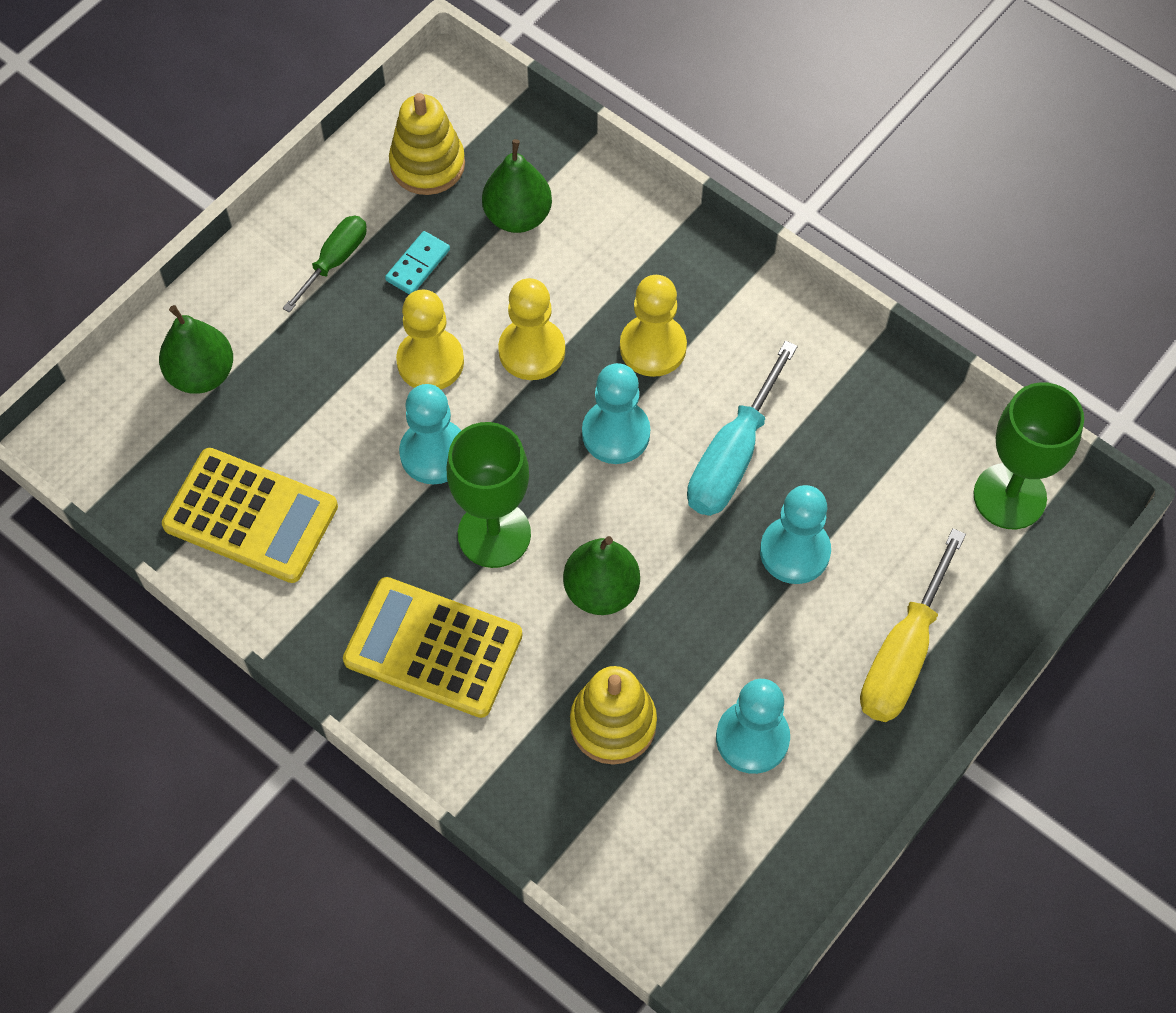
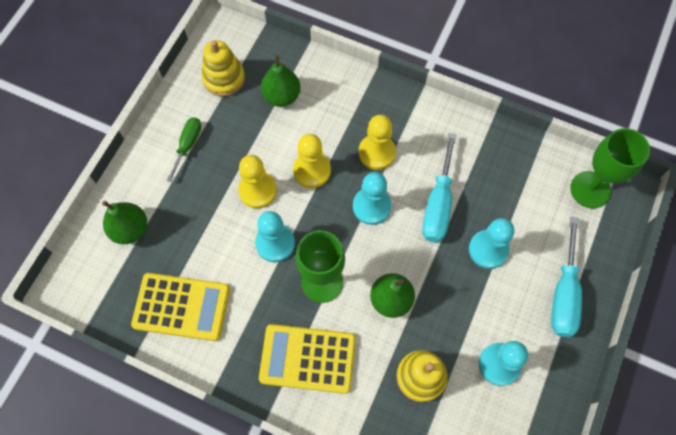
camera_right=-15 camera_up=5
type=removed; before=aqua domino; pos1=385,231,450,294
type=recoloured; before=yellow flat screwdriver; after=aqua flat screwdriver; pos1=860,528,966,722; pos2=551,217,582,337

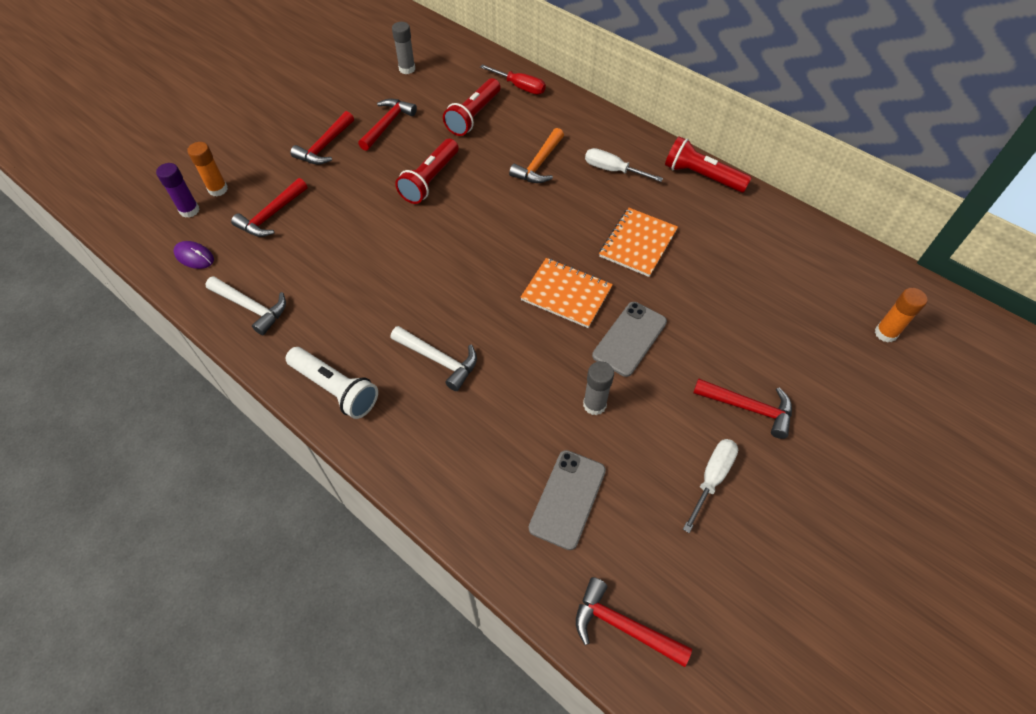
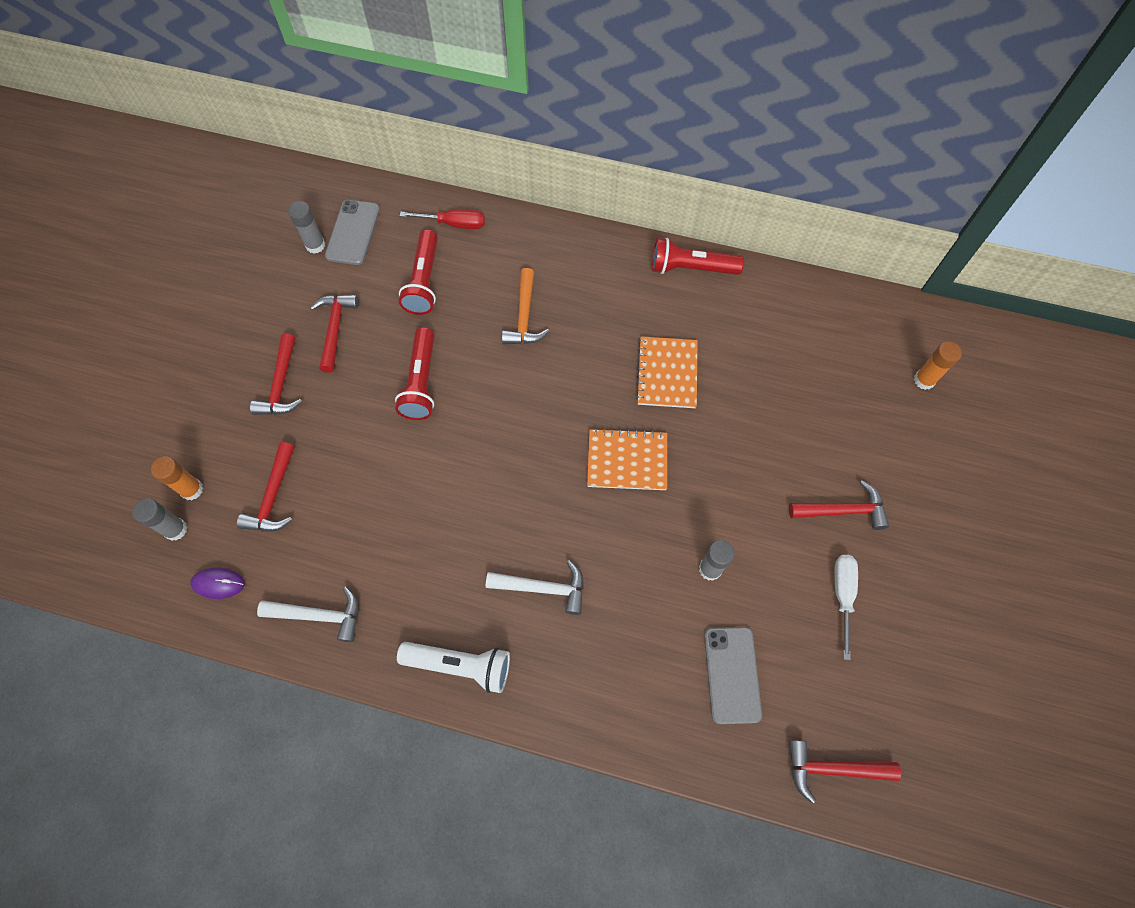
camera_right=-25 camera_up=10
type=removed; before=white flat screwdriver; pos1=585,148,663,182
type=moved; before=grey phone; pos1=592,302,667,377; pos2=325,200,380,265
type=recoloured; before=purple stick of glue; after=grey stick of glue; pos1=156,163,200,218; pos2=133,498,188,541

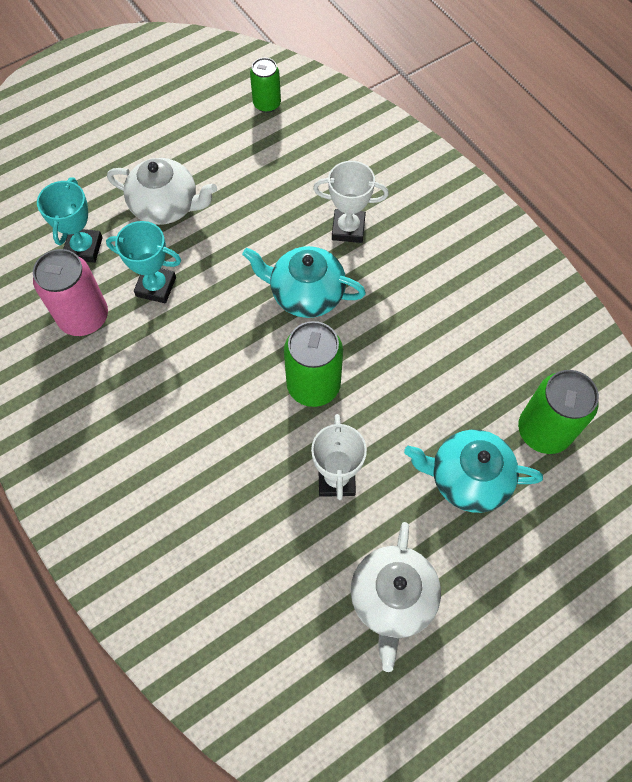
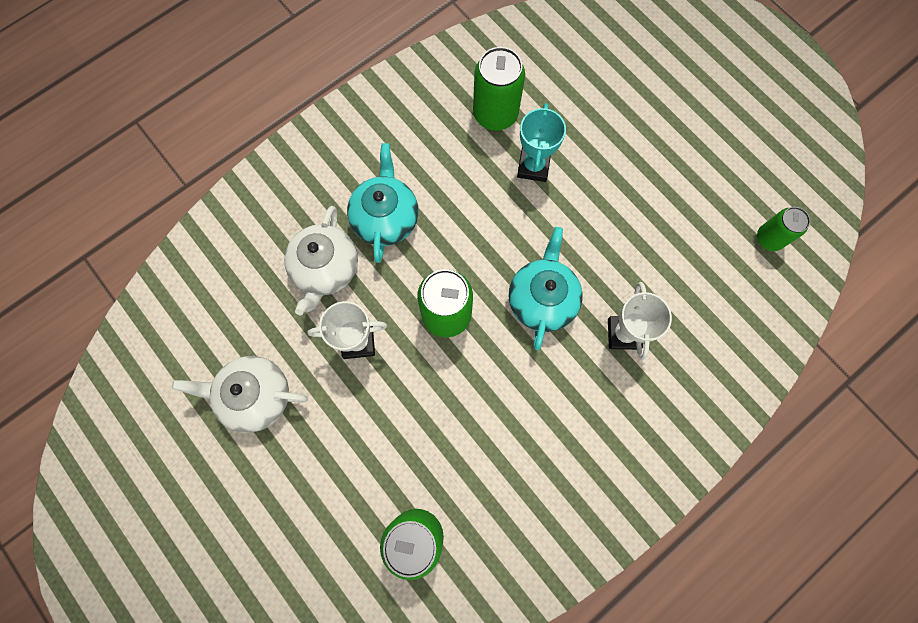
camera_right=85 camera_up=10
type=removed; before=aqua award cup; pos1=37,178,103,263
type=moved; before=white teapot; pos1=107,158,217,225; pos2=284,206,358,316
type=moved; before=aqua teapot; pos1=404,430,543,513; pos2=347,143,419,263
type=recoloured; before=pink can; after=emerald can; pos1=33,249,108,336; pos2=473,47,525,130

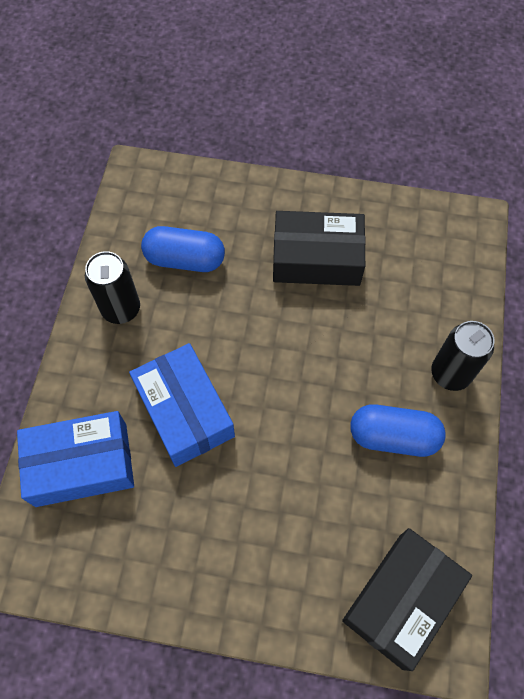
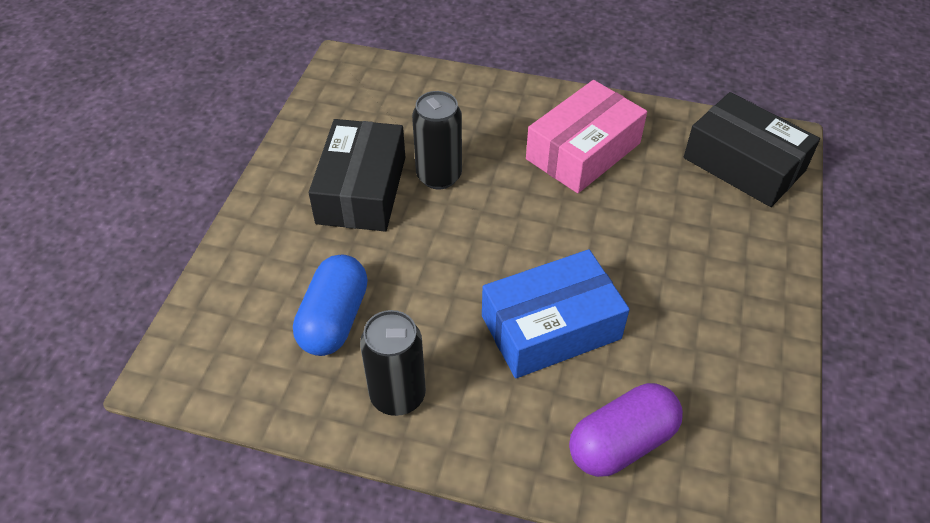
camera_right=-85 camera_up=-15
type=moved; before=jet-black can; pos1=431,321,495,391; pos2=412,91,462,189
type=replaced; before=cobalt box; after=purple capsule; pos1=17,411,134,507; pos2=569,383,683,477
type=replaced; before=cobalt capsule; after=pink box; pos1=350,404,446,457; pos2=526,80,647,193

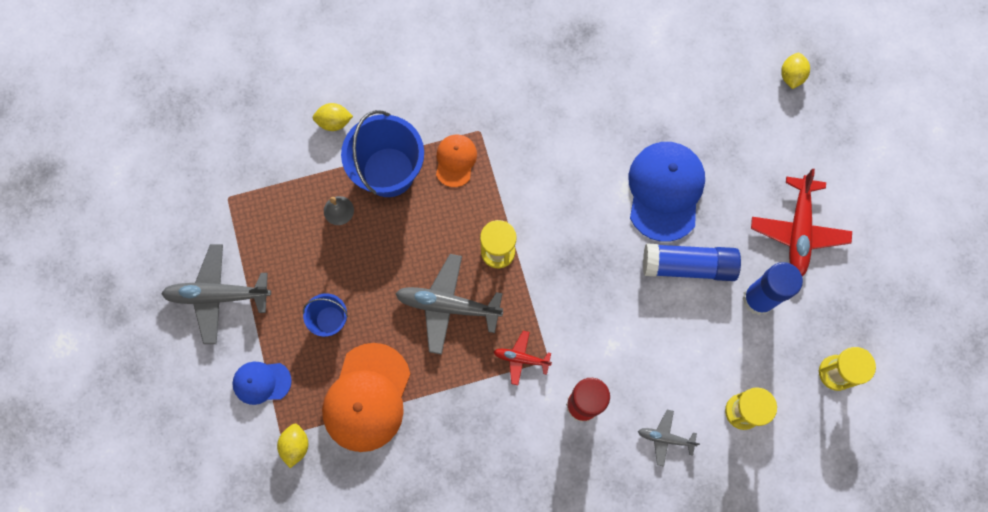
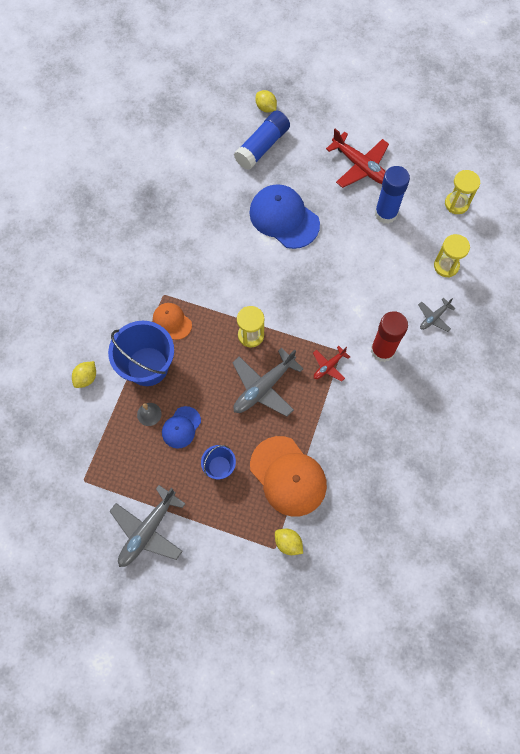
camera_right=-55 camera_up=-5
type=moved; before=cobalt cap; pos1=233,362,292,405; pos2=162,406,201,449
type=moved; before=cobalt stick of glue; pos1=643,243,741,281; pos2=234,110,290,170

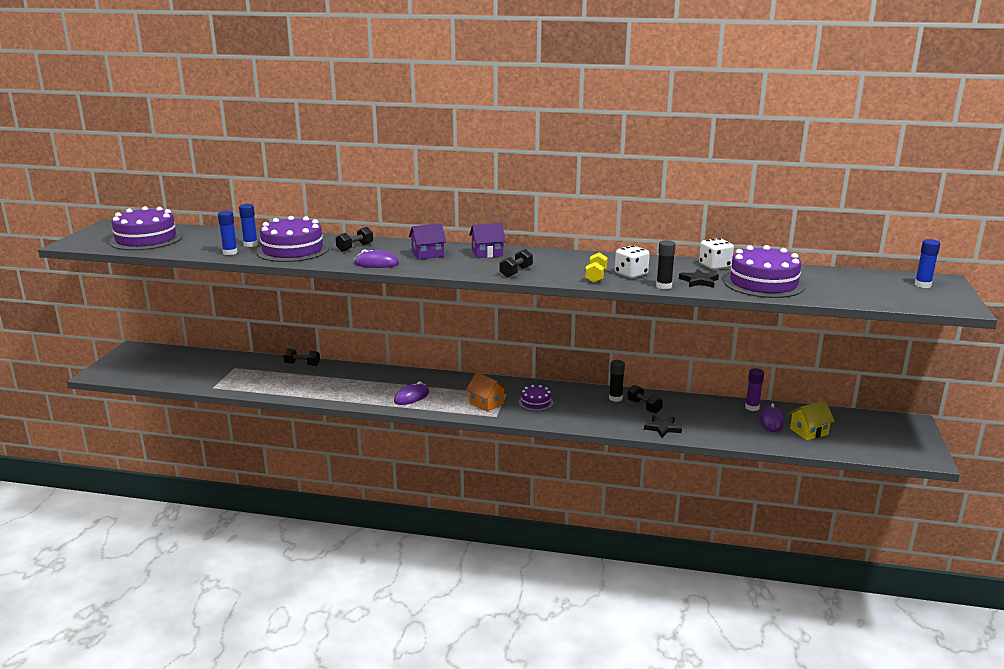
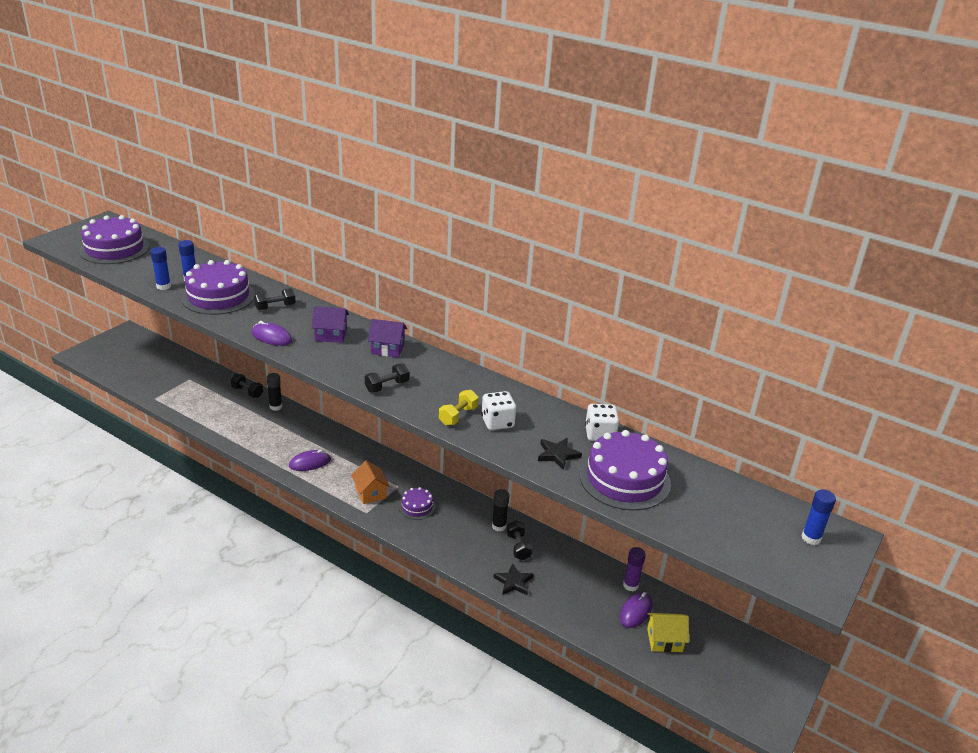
camera_right=20 camera_up=10
type=moved; before=jet-black stick of glue; pos1=656,240,676,289; pos2=267,373,282,411

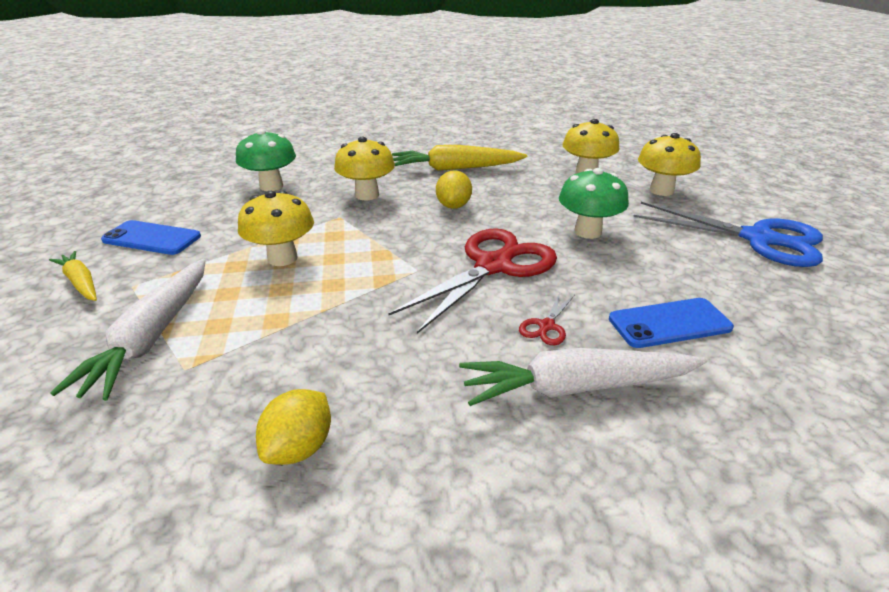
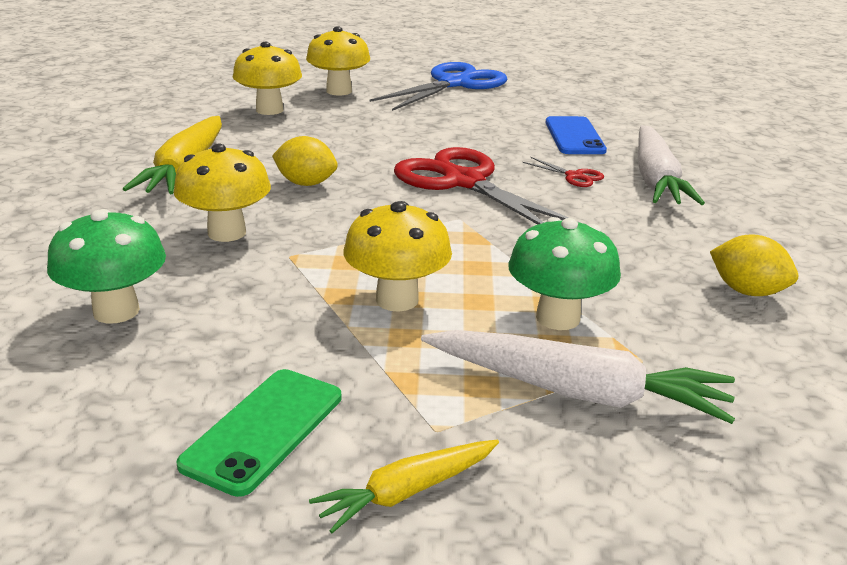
camera_right=-80 camera_up=-5
type=moved; before=emerald fungus; pos1=559,168,629,239; pos2=508,217,621,330
type=recoloured; before=cobalt phone; after=emerald phone; pos1=101,220,201,255; pos2=176,369,342,497

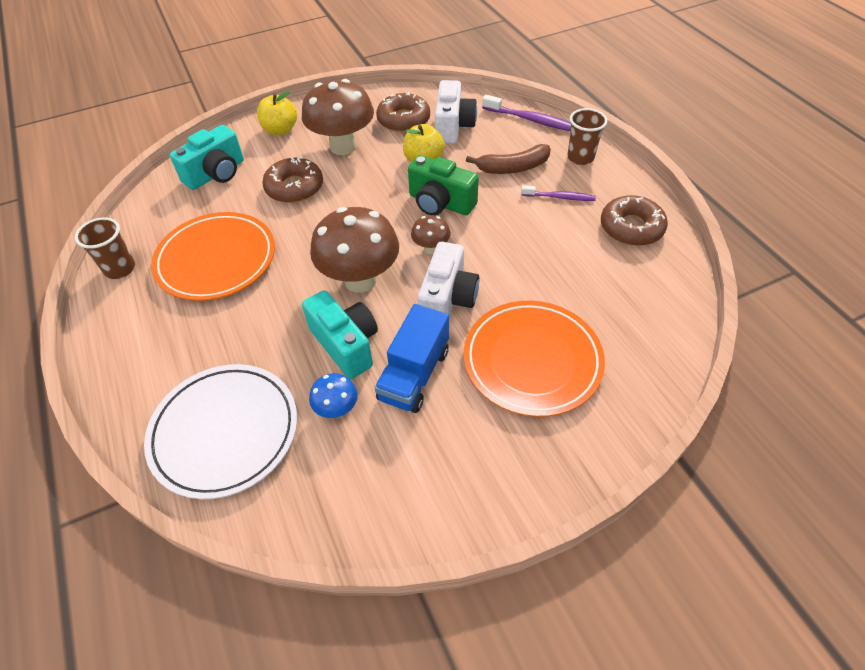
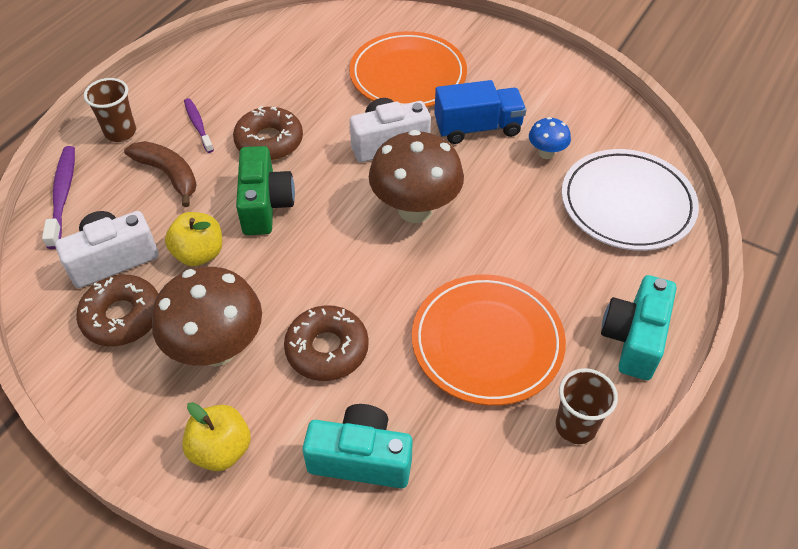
camera_right=-125 camera_up=0
type=removed; before=russet fungus; pos1=411,215,451,254
type=moved; before=aqua compact camera; pos1=302,290,378,379; pos2=601,275,676,380
type=moved; before=russet glazed donut; pos1=601,195,668,246; pos2=233,106,303,160

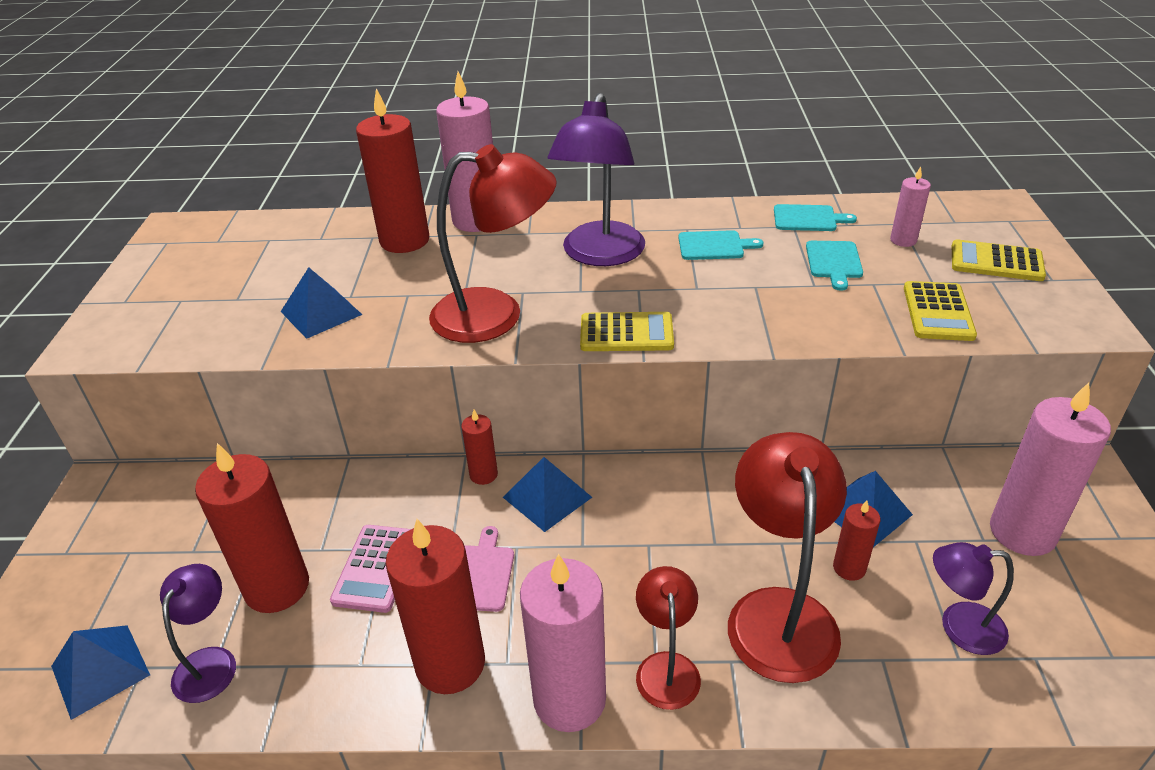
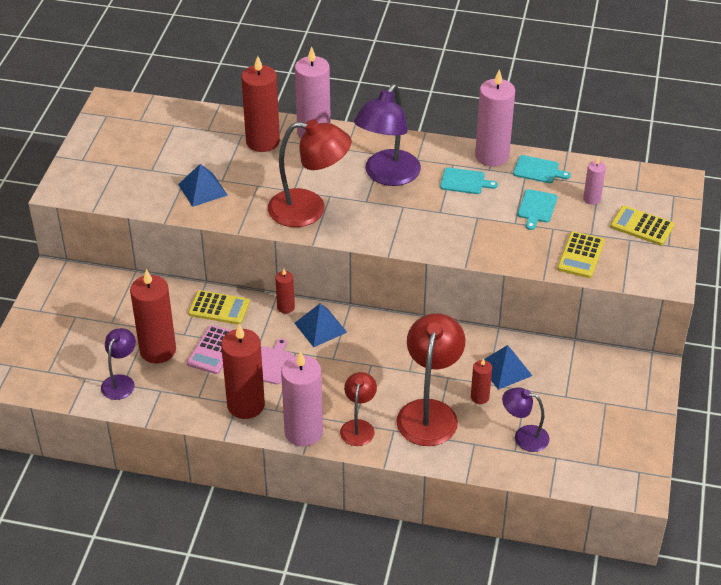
camera_right=10 camera_up=5
type=removed; before=cobalt pyramid shape; pos1=51,625,150,720
type=moved; before=yellow pocket calculator; pos1=580,312,674,351; pos2=188,290,250,325
type=moved; before=pink pillar candle; pos1=990,383,1111,556; pos2=475,69,515,166

